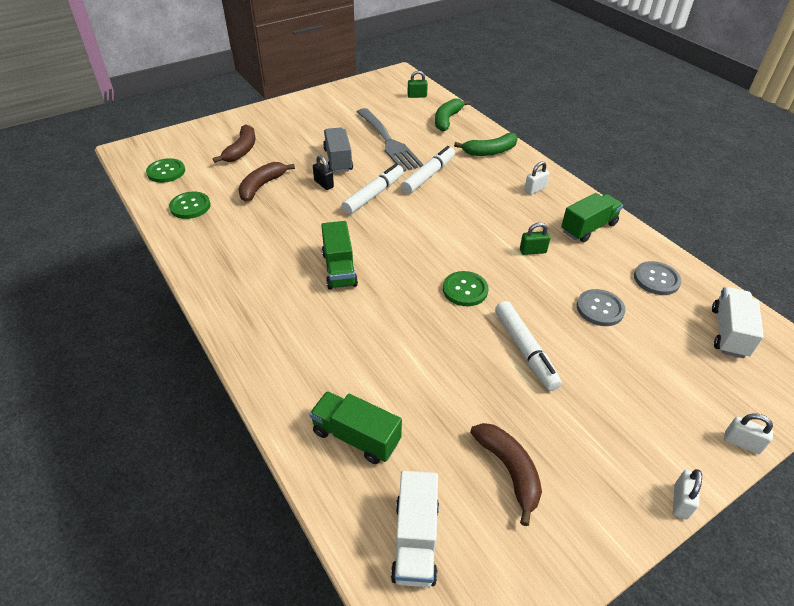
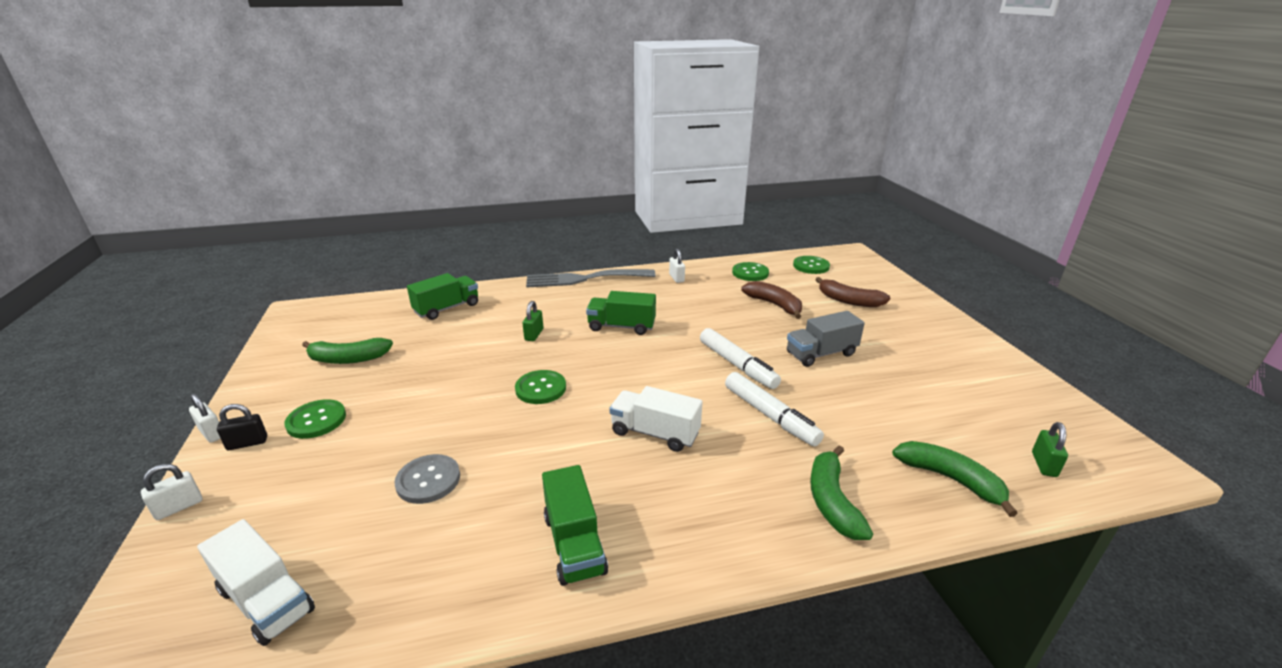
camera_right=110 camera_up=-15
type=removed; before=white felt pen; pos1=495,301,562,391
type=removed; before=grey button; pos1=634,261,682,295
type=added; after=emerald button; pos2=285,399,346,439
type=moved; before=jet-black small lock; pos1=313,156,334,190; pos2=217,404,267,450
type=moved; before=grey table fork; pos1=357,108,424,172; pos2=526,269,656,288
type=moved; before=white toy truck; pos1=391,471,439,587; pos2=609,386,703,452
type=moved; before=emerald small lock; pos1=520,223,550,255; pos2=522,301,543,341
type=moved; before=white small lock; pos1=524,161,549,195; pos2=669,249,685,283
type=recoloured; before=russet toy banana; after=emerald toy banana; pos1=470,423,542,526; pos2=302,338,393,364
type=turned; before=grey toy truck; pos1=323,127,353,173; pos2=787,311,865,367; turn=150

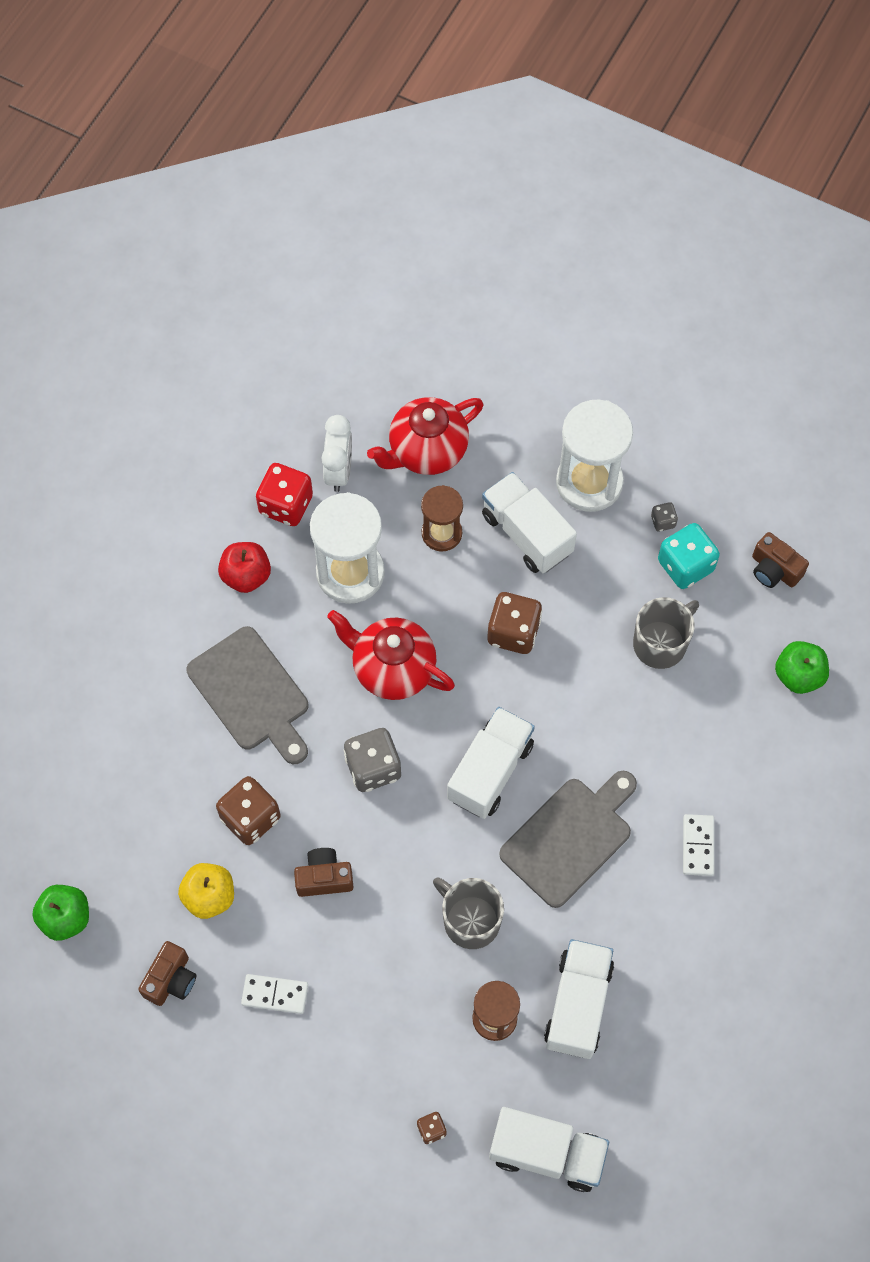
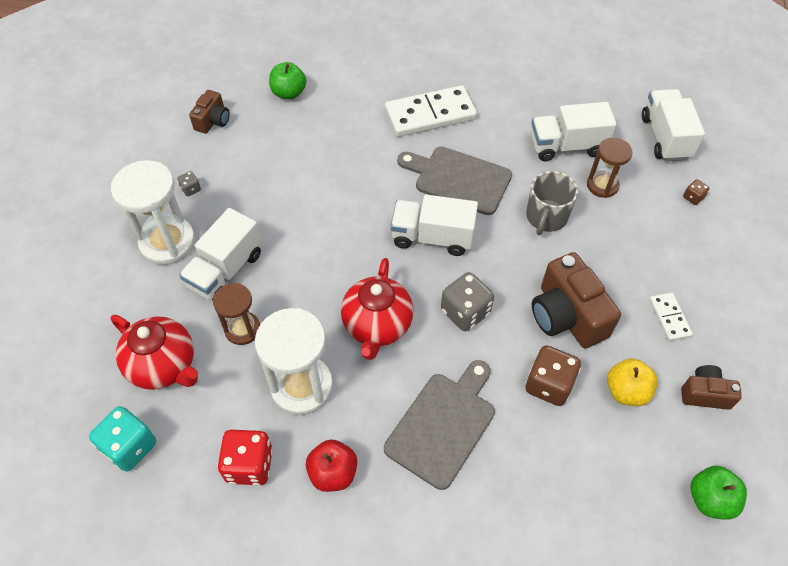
camera_right=-110 camera_up=-10
type=removed; before=white alarm clock; pos1=321,415,352,492
type=removed; before=russet game die; pos1=488,592,542,654
type=removed; before=grey mug; pos1=633,597,699,669
type=moved; before=aqua game die; pos1=658,523,720,589; pos2=89,406,156,472
type=resized; before=russet compact camera; pos1=294,848,353,897; pos2=532,252,621,348; scale=1.8
type=resized; before=white domino; pos1=683,814,714,876; pos2=385,85,477,137; scale=2.01

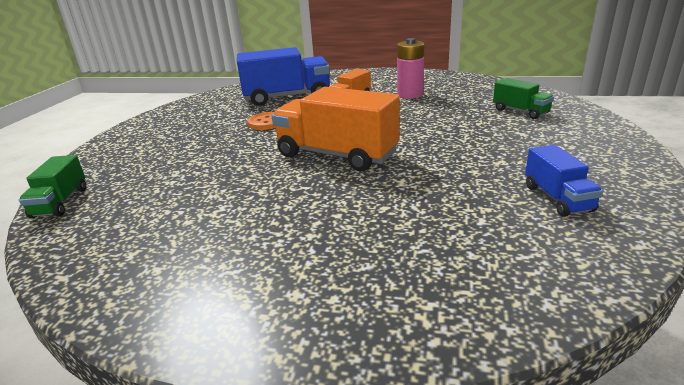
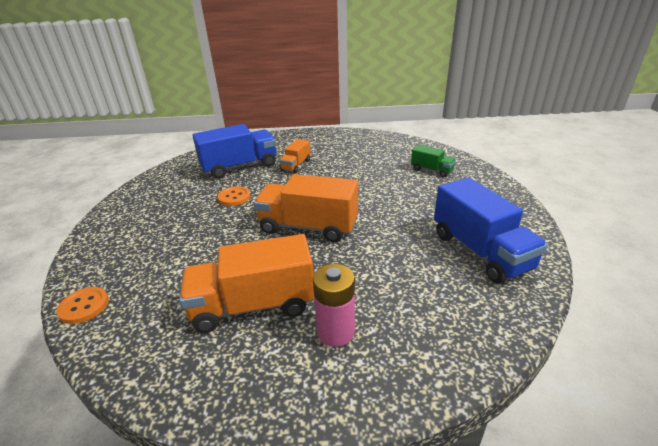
camera_right=-15 camera_up=5
type=added; after=bright orange toy truck; pos2=179,234,314,333
type=moved; before=pink power cell; pos1=397,38,424,99; pos2=313,264,355,347
type=replaced; before=emerald toy truck; after=bright orange button; pos1=19,155,86,219; pos2=56,287,109,324
type=resized; before=cobalt toy truck; pos1=525,145,603,217; pos2=434,177,548,284; scale=1.92

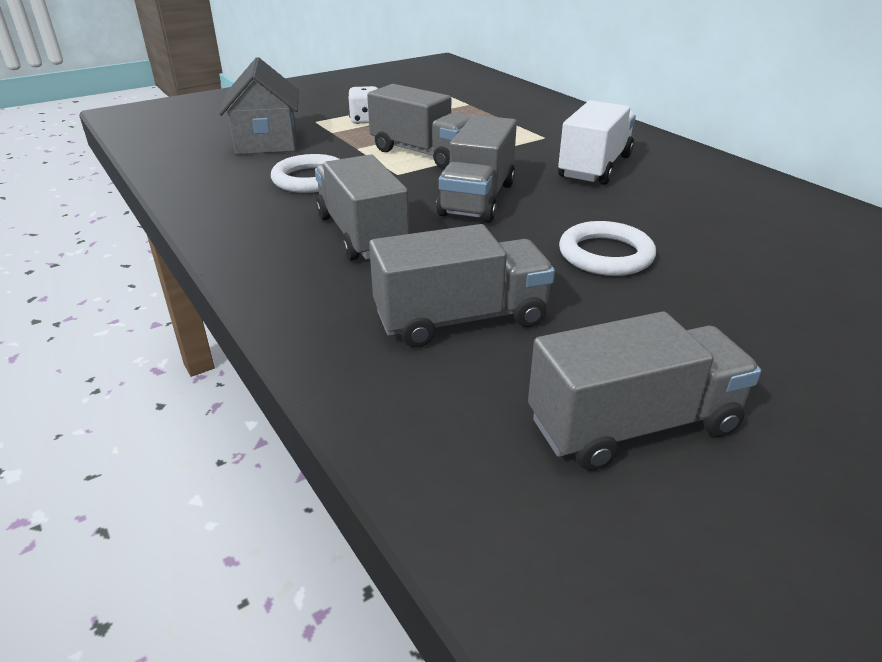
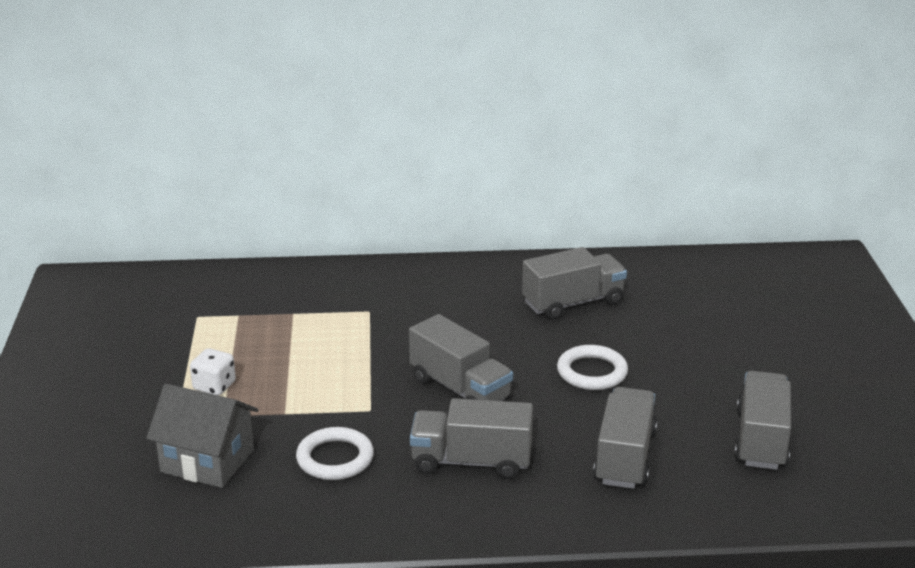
camera_right=-60 camera_up=-5
type=removed; before=white toy truck; pos1=558,100,636,185
type=moved; before=grey toy truck; pos1=367,84,472,168; pos2=522,247,627,320

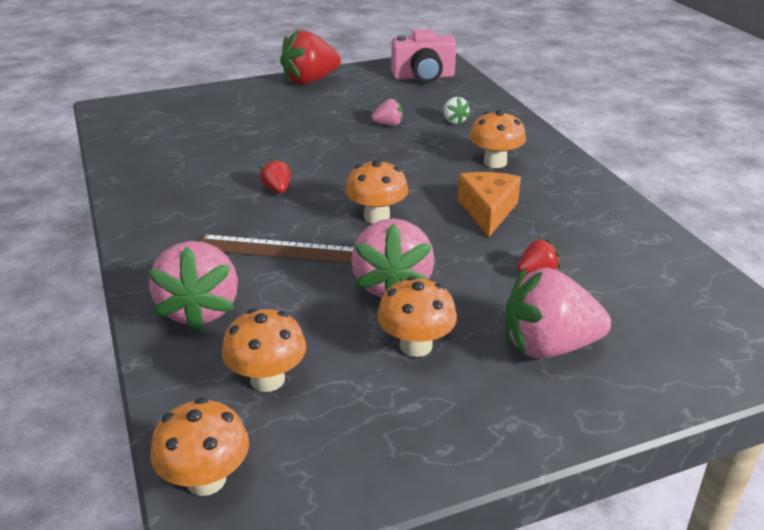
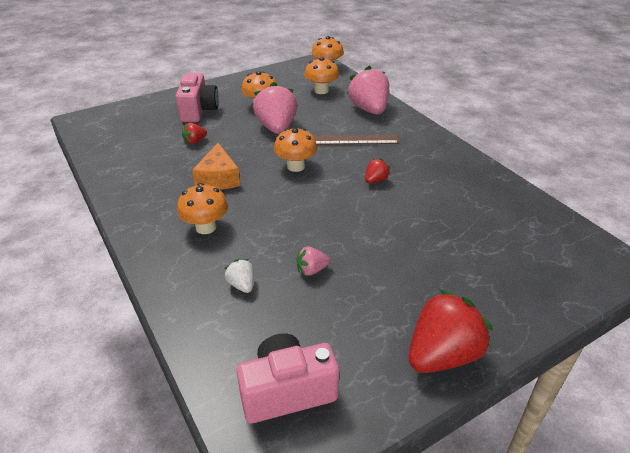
camera_right=170 camera_up=5
type=replaced; before=pink strawberry; after=pink compact camera; pos1=505,267,611,359; pos2=176,73,219,122
type=turned; before=red strawberry; pos1=260,158,291,194; pos2=365,158,390,183; turn=-105

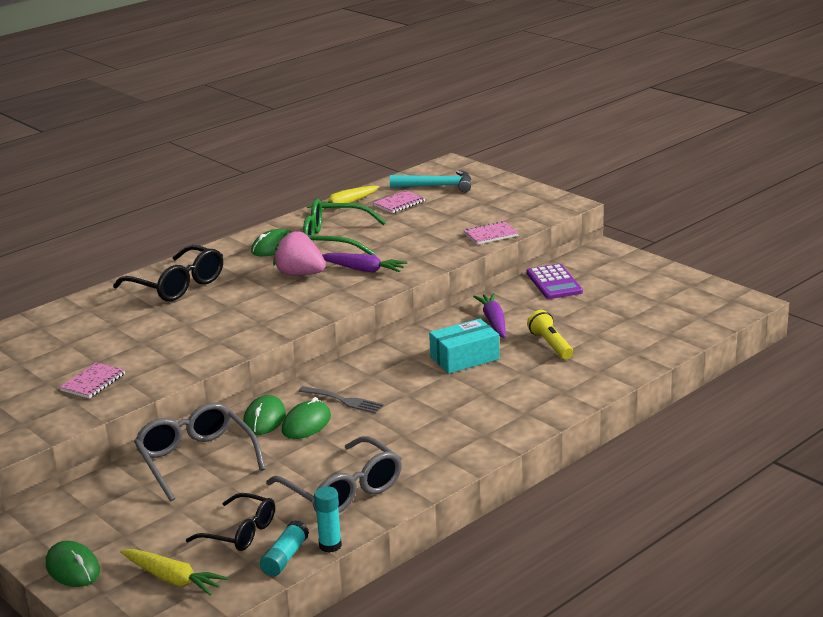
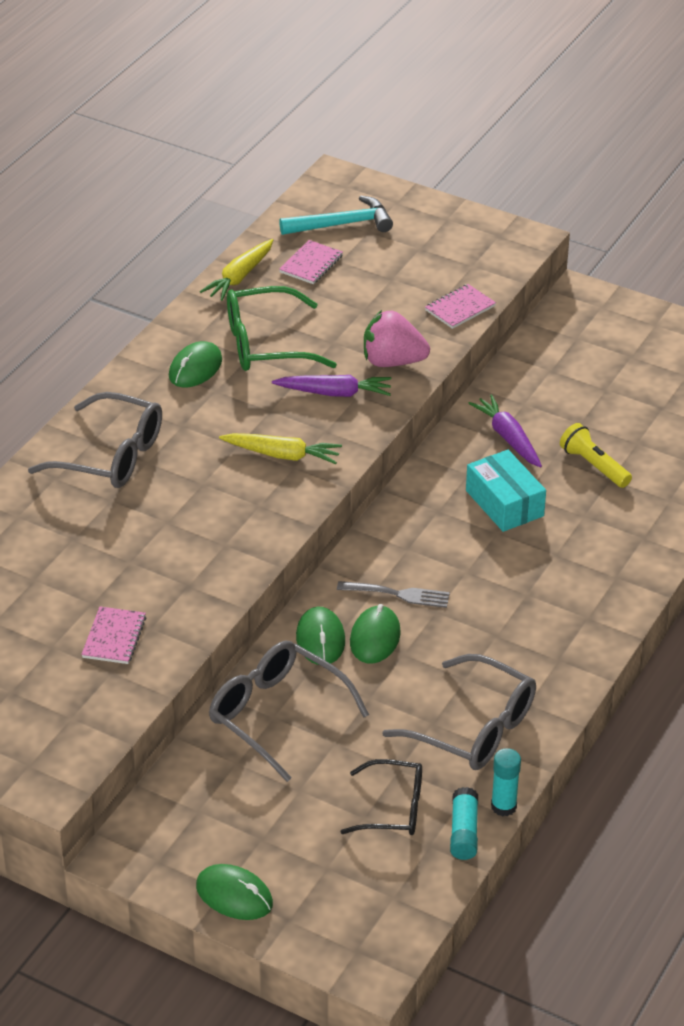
camera_right=-20 camera_up=15
type=removed; before=purple pocket calculator; pos1=527,264,583,299
type=moved; before=yellow root vegetable; pos1=120,549,228,596; pos2=219,433,342,464
type=moved; before=pink strawberry; pos1=273,231,326,275; pos2=364,310,430,367
type=recoloured; before=jet-black spectacles; after=grey spectacles; pos1=113,245,223,301; pos2=28,392,162,488
type=turned; before=aqua box; pos1=429,319,500,374; pos2=466,450,546,532; turn=-75

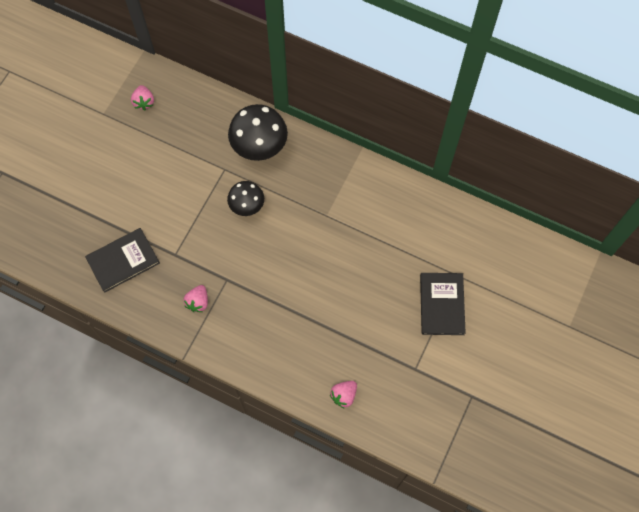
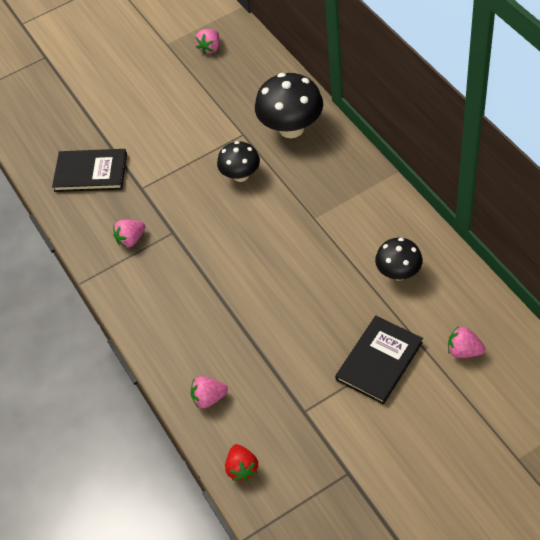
camera_right=40 camera_up=-15
type=added; after=red strawberry; pos2=225,444,258,481
type=added; after=jet-black fungus; pos2=375,238,423,281
type=added; after=pink strawberry; pos2=448,326,485,358

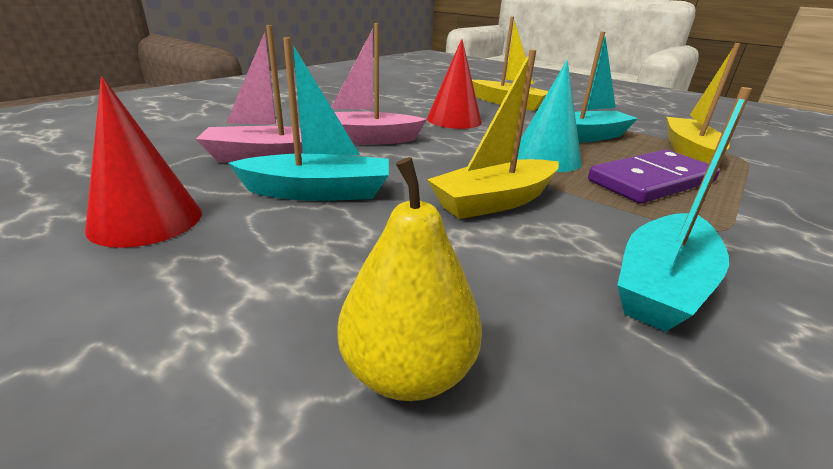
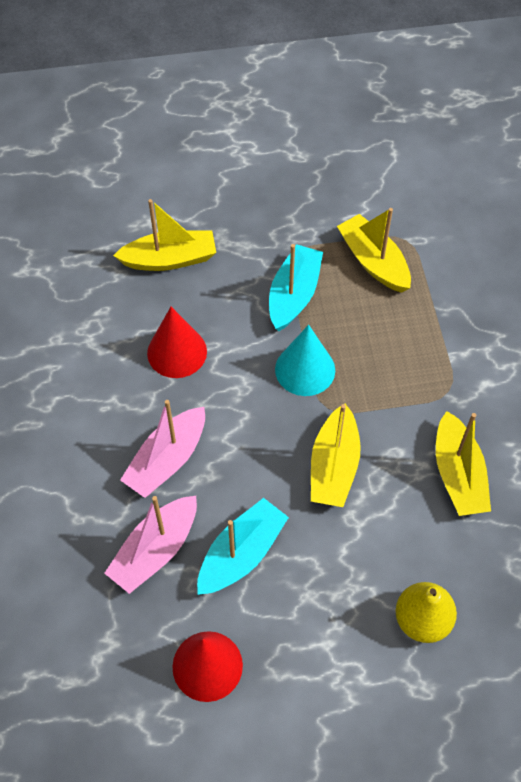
camera_right=-45 camera_up=30
type=removed; before=purple domino; pos1=588,150,720,204
type=recoloured; before=aqua toy boat; after=yellow toy boat; pos1=617,87,752,332; pos2=436,411,491,516

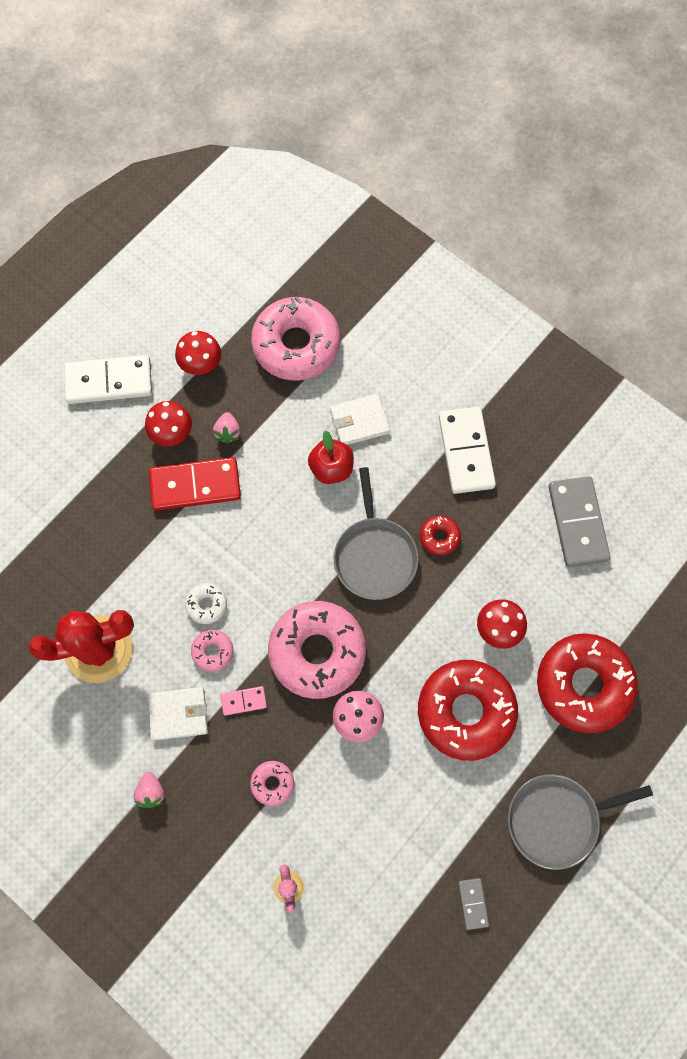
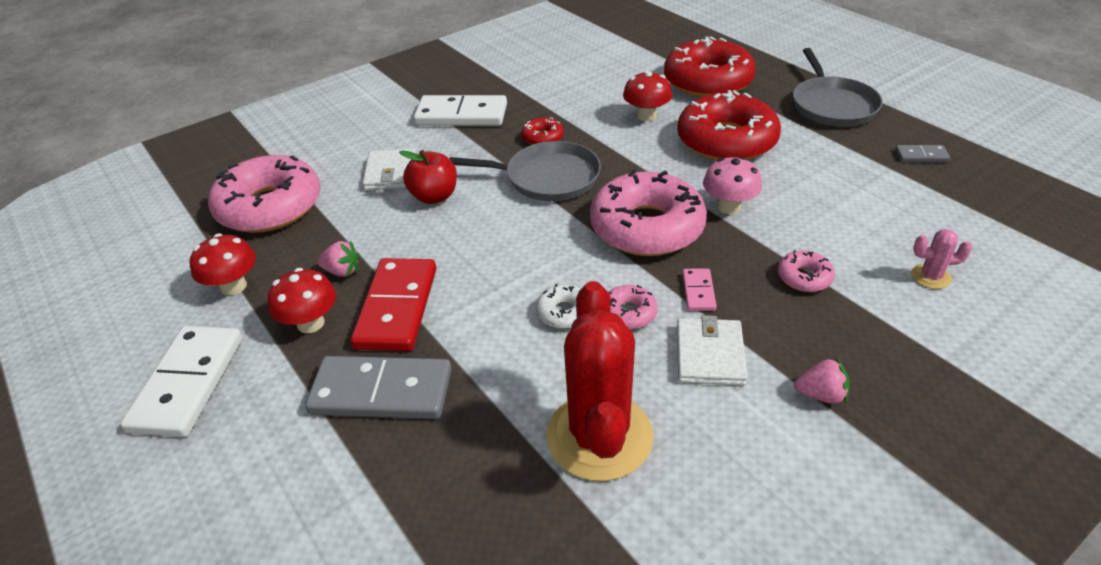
camera_right=-75 camera_up=-30
type=moved; before=grey domino; pos1=548,476,611,567; pos2=305,356,452,419

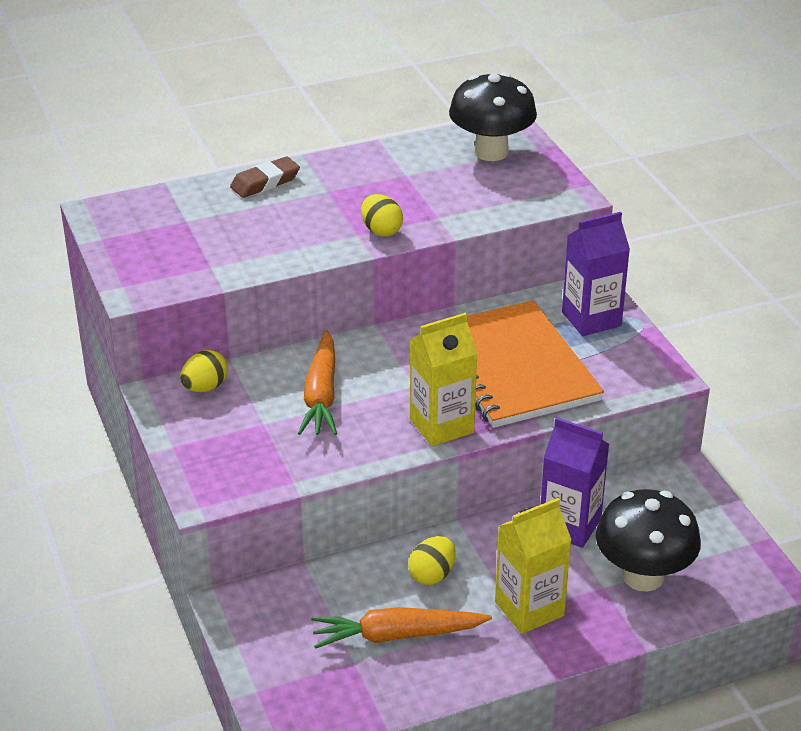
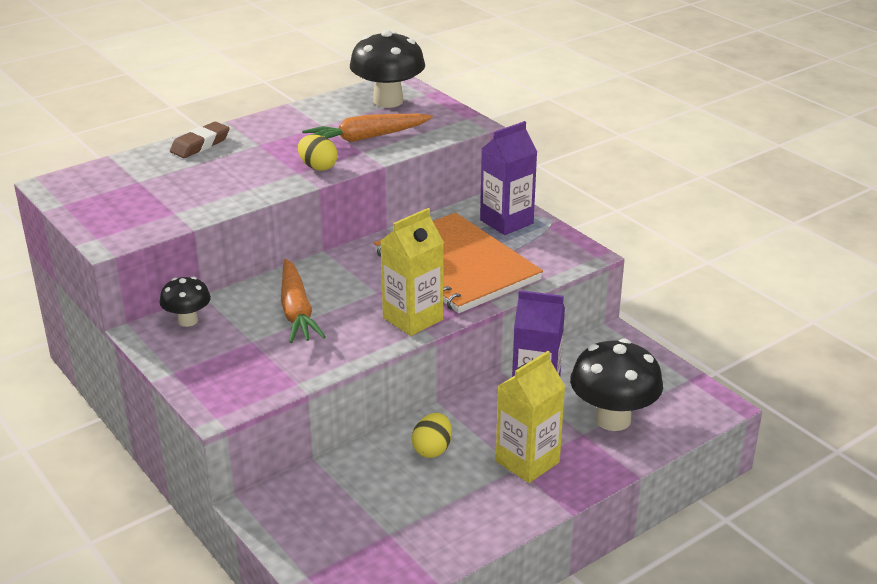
camera_right=-15 camera_up=-5
type=moved; before=bright orange root vegetable; pos1=311,607,492,649; pos2=302,114,433,142
type=replaced; before=yellow egg shape; after=jet-black fungus; pos1=180,350,228,392; pos2=160,277,211,327

